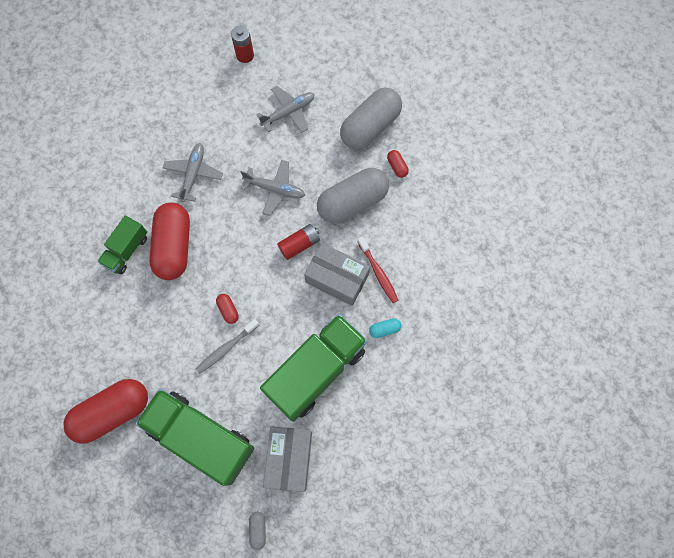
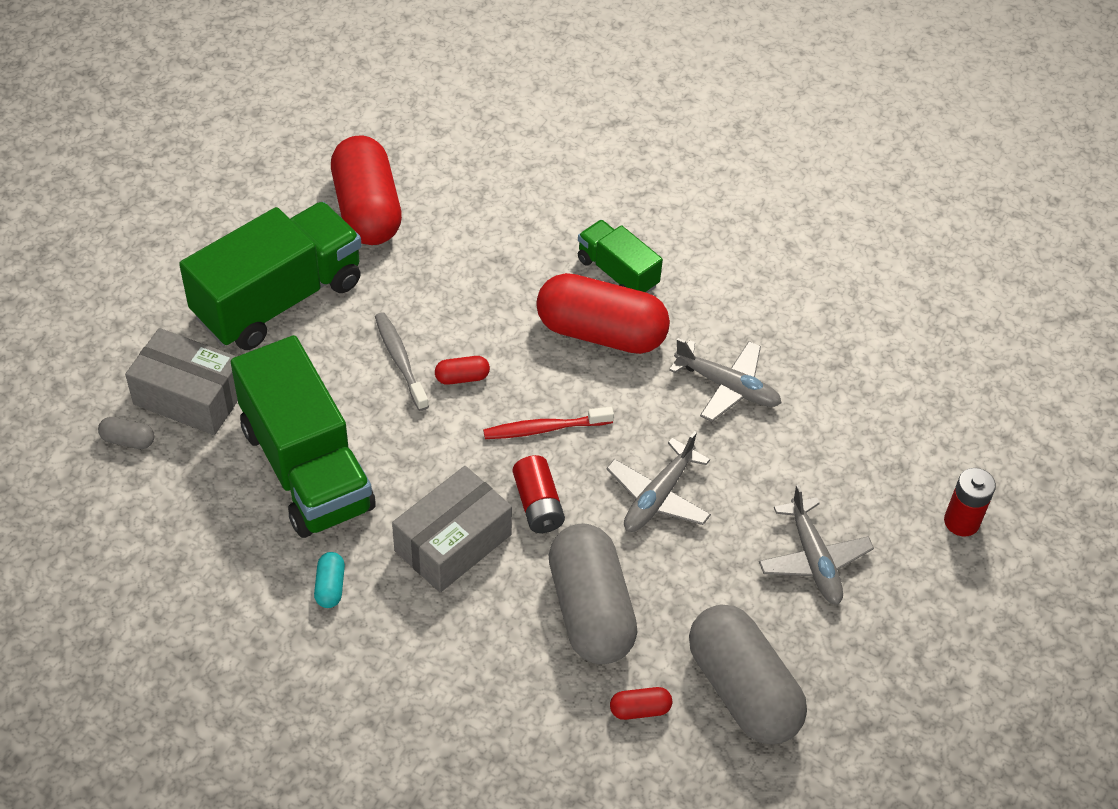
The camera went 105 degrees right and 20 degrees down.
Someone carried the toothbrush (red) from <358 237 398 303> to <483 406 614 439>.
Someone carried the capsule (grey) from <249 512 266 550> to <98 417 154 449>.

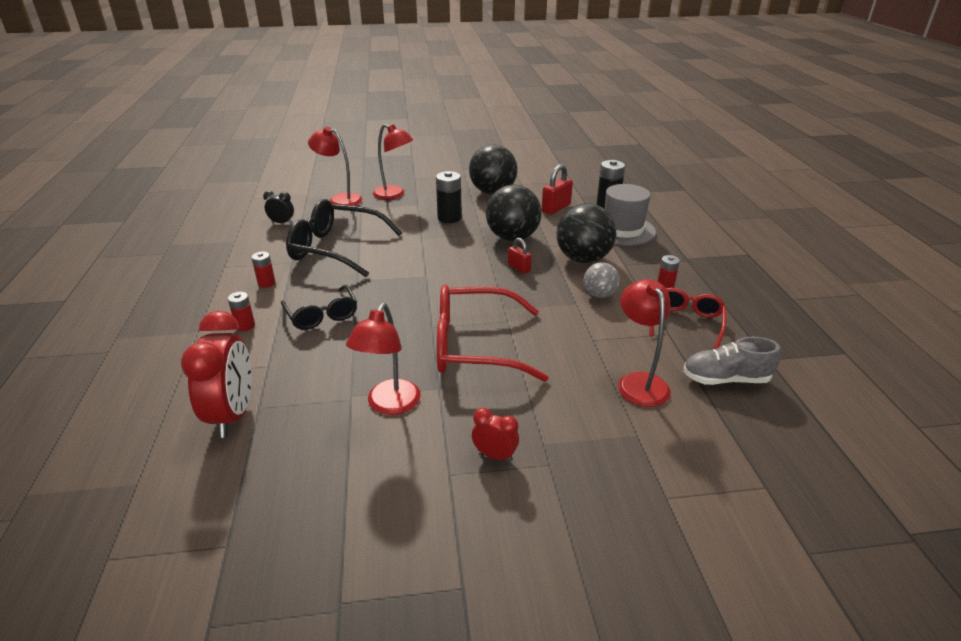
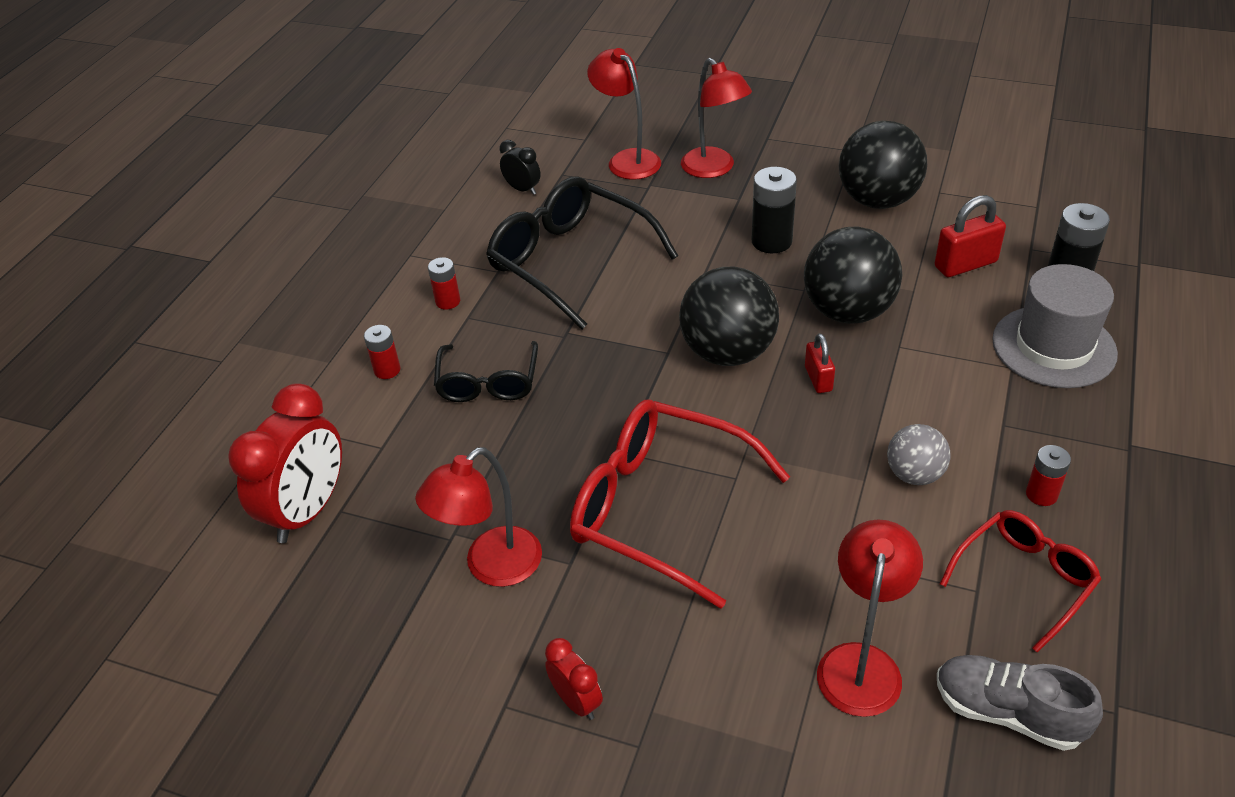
The camera went 30 degrees right and 10 degrees up.
Someone carried the ball (black) from <556 203 616 263> to <679 267 779 366>.

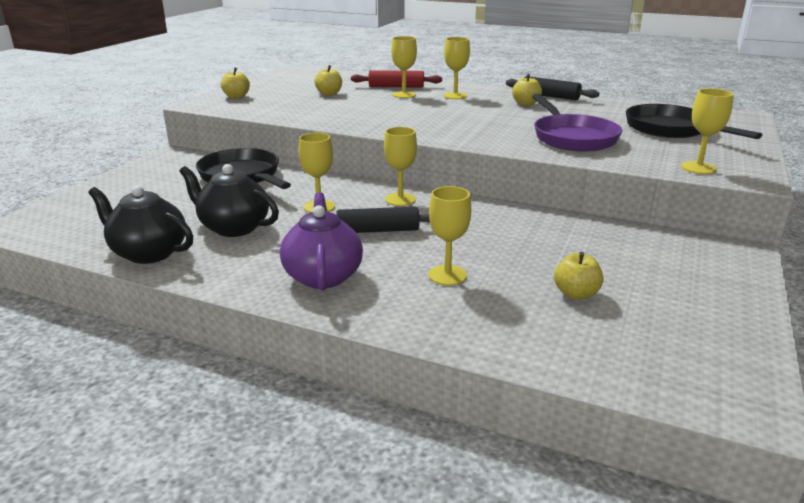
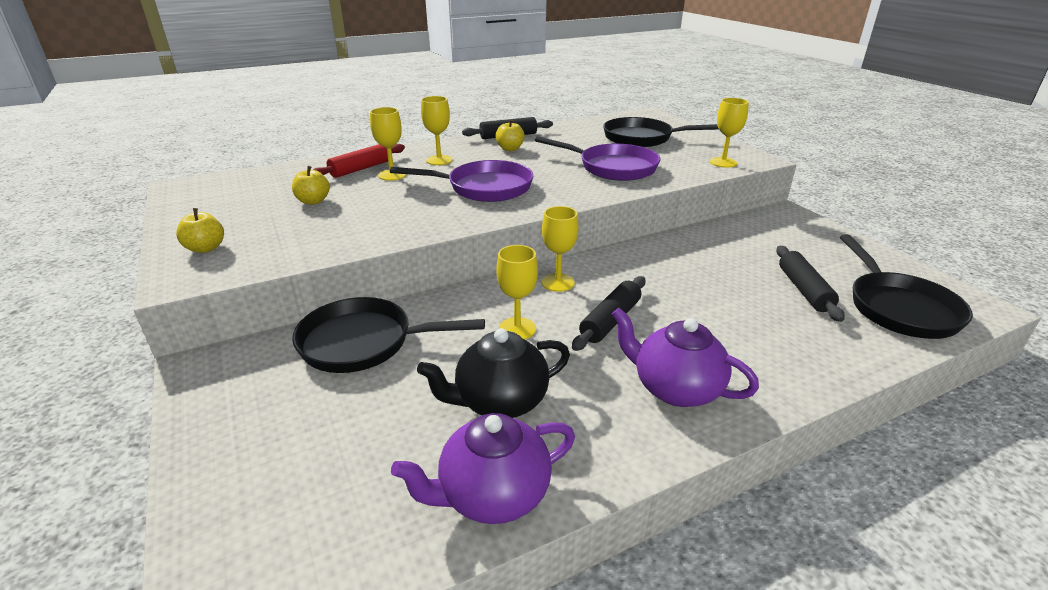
The camera went 50 degrees left and 5 degrees up.
Someone repainted the teapot (black) at <89 185 193 264>, which became the teapot (purple) at <391 413 575 524>.
Someone took away the goblet (yellow) at <428 186 471 285>.
Someone swapped the apple (yellow) at <554 252 603 299> for the rolling pin (black) at <776 246 845 322>.
Someone put down the pan (purple) at <390 160 534 202>.
Someone put down the pan (black) at <840 234 973 339>.

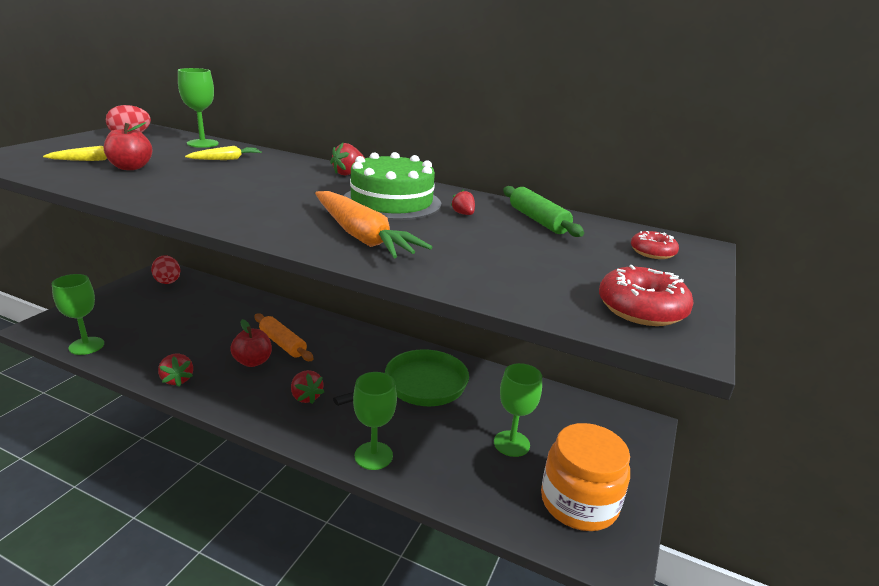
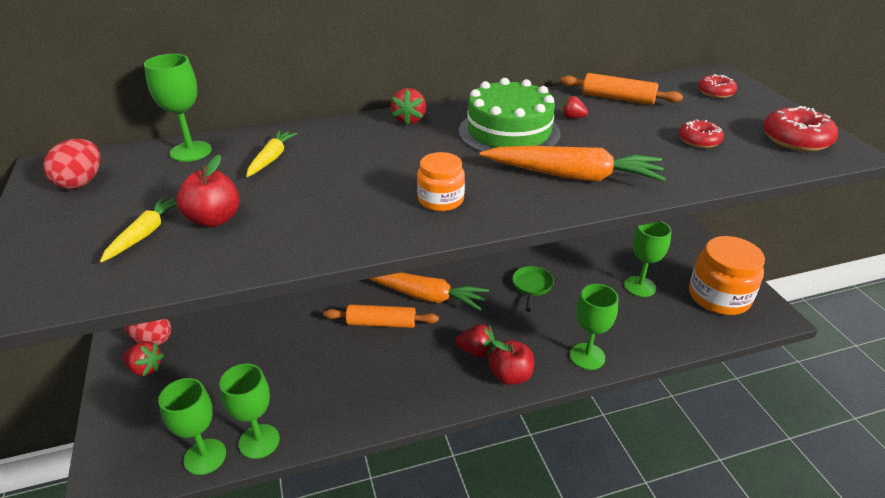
The camera went 40 degrees left and 10 degrees up.
Someone repainted the rolling pin (green) at <503 186 584 237>, which became the rolling pin (orange) at <560 73 683 105>.
Someone carried the apple (red) from <230 319 272 367> to <489 340 534 385>.
Someone scaled the pan (green) at <333 349 469 406> by 0.51.
Someone carried the strawberry (red) from <158 353 193 387> to <123 341 164 376>.
Someone put down the donut (red) at <679 119 724 148>.
Someone put down the jar (orange) at <417 152 465 211>.
Someone put down the carrot (orange) at <370 272 489 311>.
Someone put down the goblet (green) at <219 363 280 459>.

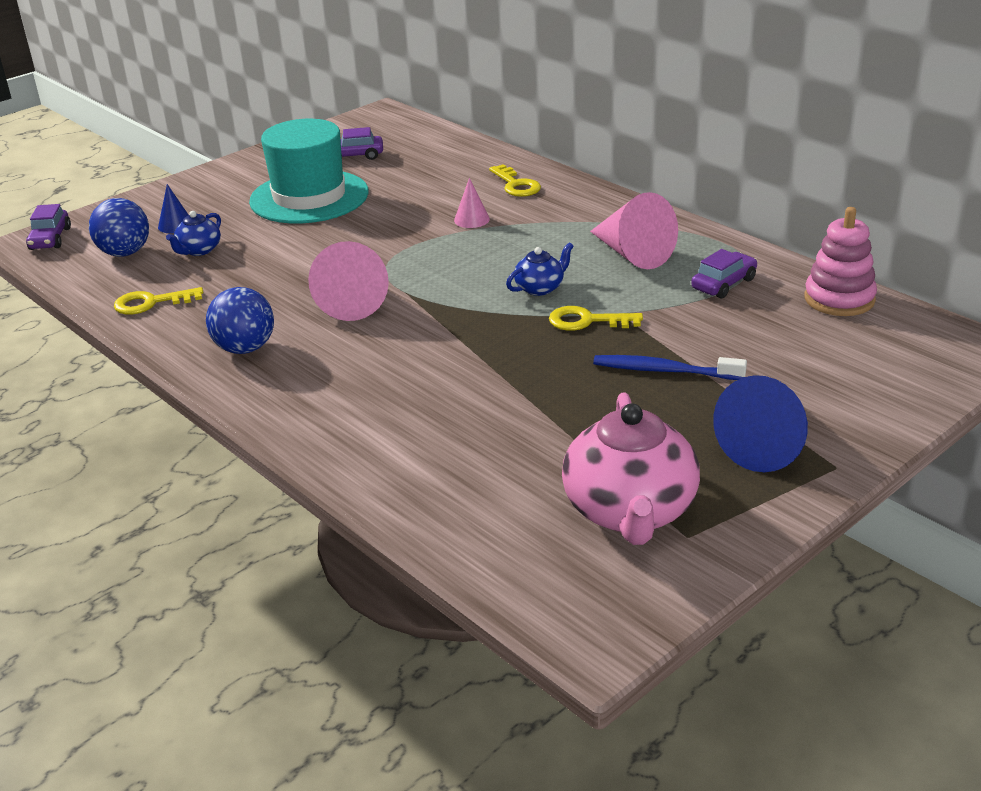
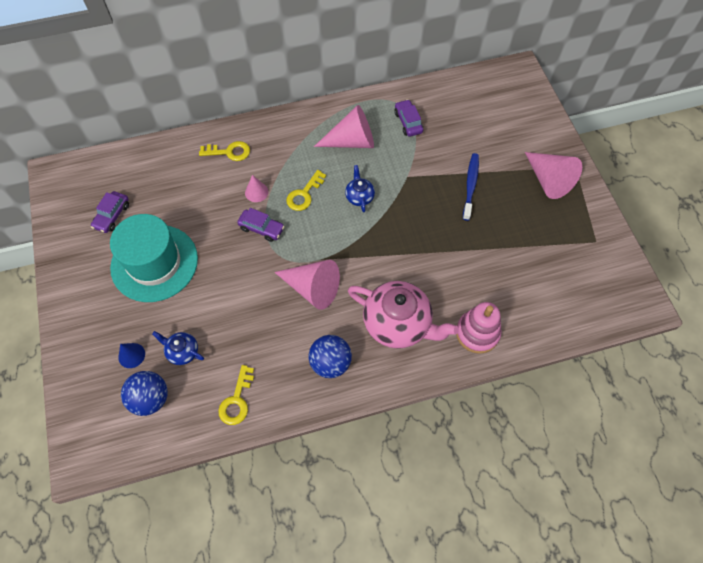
The camera went 65 degrees left and 30 degrees up.
Someone carried the car (purple) from <26 204 71 250> to <237 208 285 242>.
Someone carried the stacking toy (pink) from <804 207 877 316> to <456 302 501 354>.
Someone rotated the teapot (blue) at <166 211 221 256> by 150 degrees clockwise.
Someone carried the key (yellow) from <549 306 643 331> to <286 170 326 211>.
Someone rotated the toothbrush (blue) at <593 355 747 380> by 150 degrees clockwise.
Someone repainted the cone (blue) at <713 375 808 472>, which became the cone (pink) at <525 152 582 199>.
Someone carried the teapot (pink) from <562 393 700 545> to <348 281 459 349>.

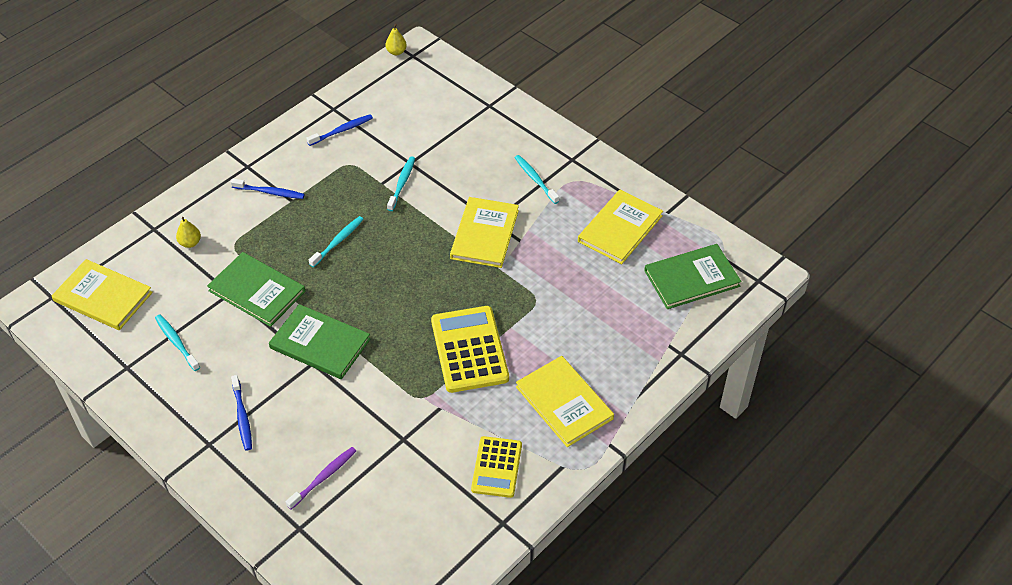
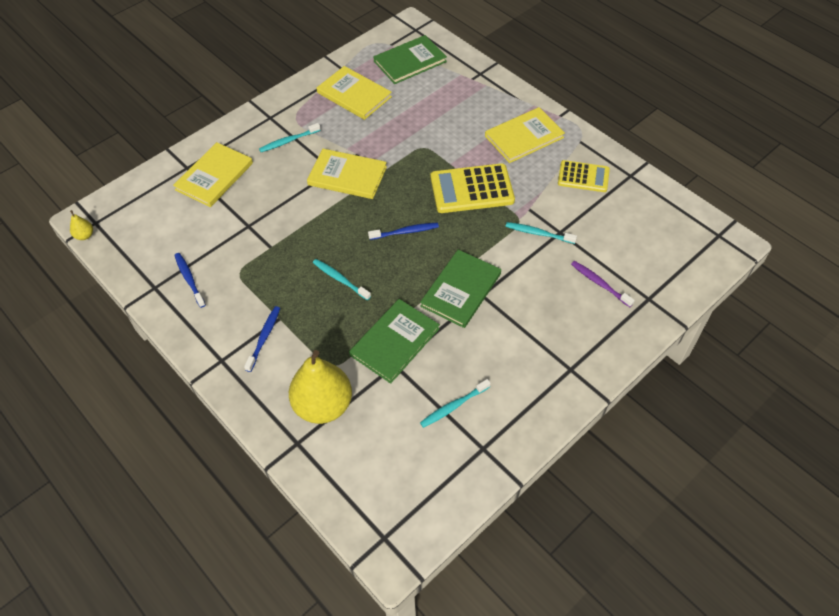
The camera went 85 degrees left and 5 degrees up.
Someone carried the toothbrush (turquoise) from <387 156 415 211> to <506 222 577 244>.
Someone scaled the pear (yellow) at <176 217 201 248> by 2.44.
Someone rotated the book (green) at <644 244 741 309> by 75 degrees clockwise.
Someone carried the book (yellow) from <52 259 153 330> to <173 142 253 207>.
Someone carried the toothbrush (blue) from <231 375 252 451> to <368 223 439 240>.

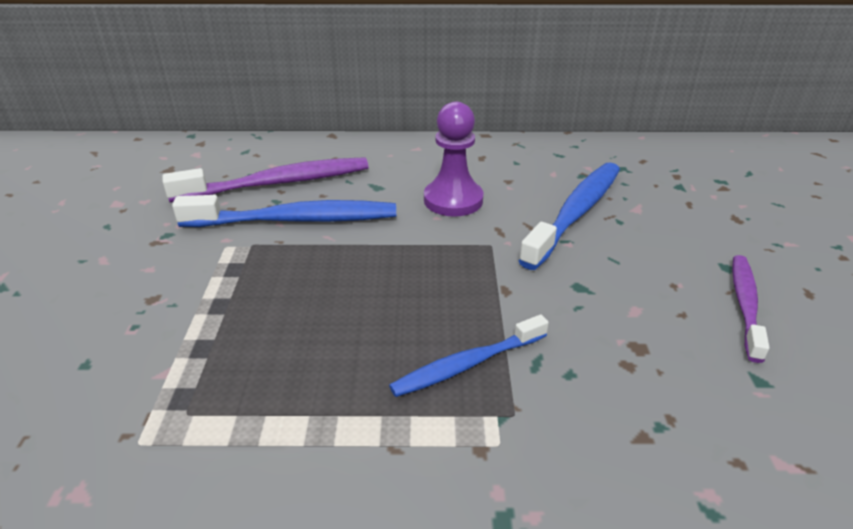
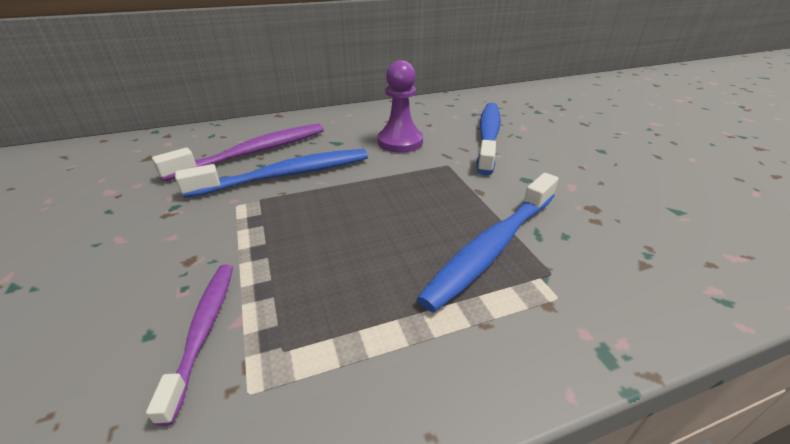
The camera went 20 degrees left and 0 degrees up.
Someone carried the toothbrush (purple) from <732 255 769 363> to <146 265 233 426>.
Someone scaled the toothbrush (blue) at <389 314 549 397> by 1.62.

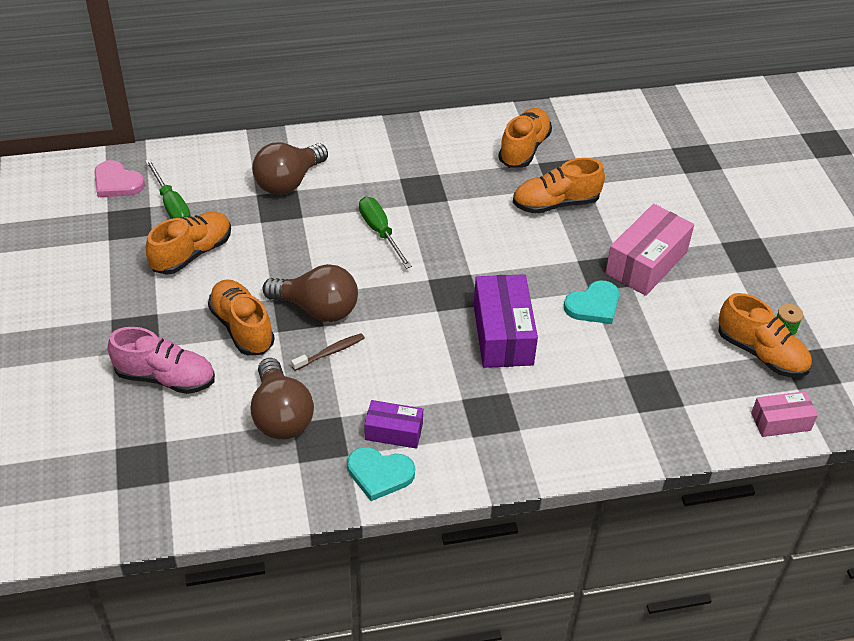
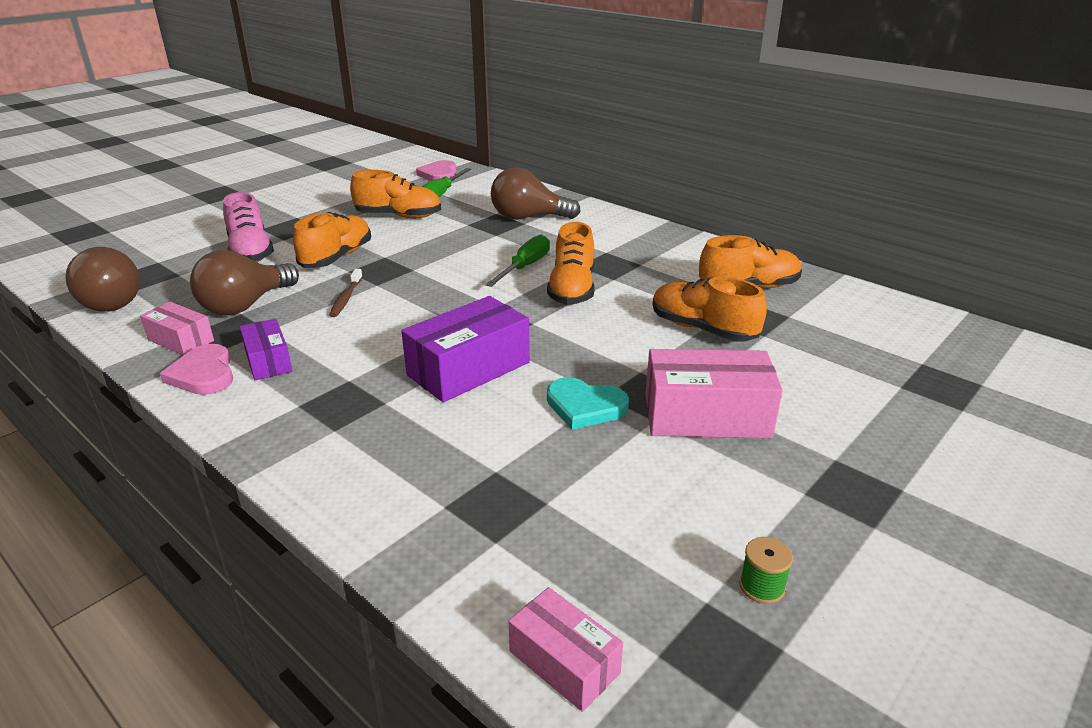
The camera went 55 degrees right and 15 degrees down.
Someone carried the light bulb (brown) from <262 264 358 322> to <65 247 140 312>.
Someone carried the shoe (orange) from <718 293 812 377> to <547 222 595 305>.
Someone rotated the toothbrush (brown) at <291 333 365 371> by 75 degrees clockwise.
Someone repainted the heart (turquoise) at <347 447 415 501>, which became the heart (pink) at <160 344 233 395>.
Someone put down the box (pink) at <140 302 214 356>.

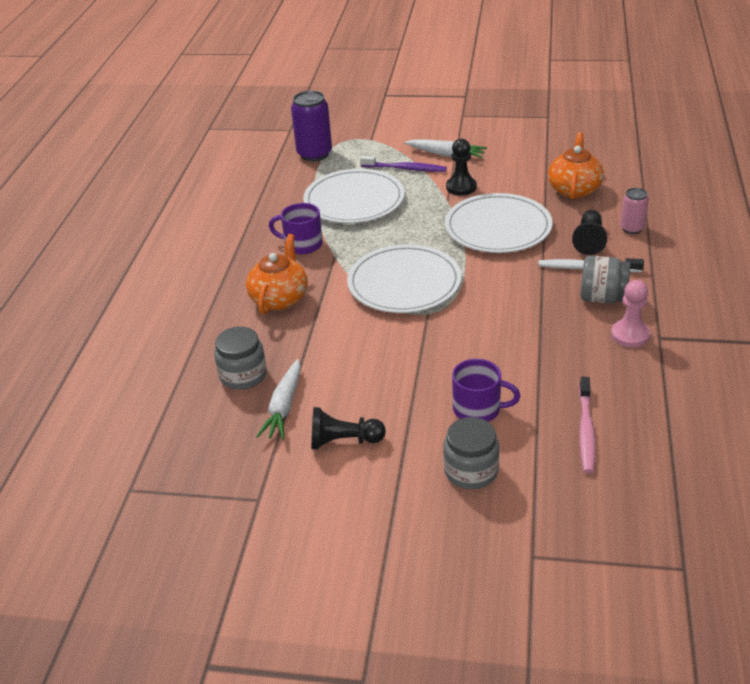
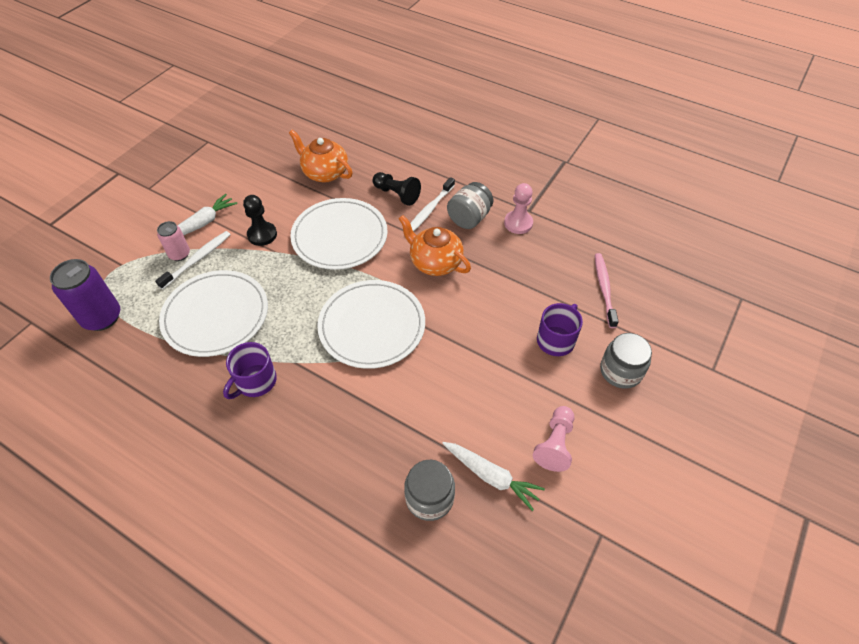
The camera went 70 degrees left and 15 degrees up.
Someone repainted the toothbrush (purple) at <360 155 447 172>, which became the toothbrush (white) at <155 231 231 289>.
Someone carried the can (pink) from <620 188 649 234> to <157 221 190 261>.
Someone carried the teapot (orange) from <246 234 308 314> to <399 215 471 276>.
Someone rotated the toothbrush (pink) at <579 377 596 473> by 120 degrees counterclockwise.
Someone repainted the pawn (black) at <311 407 386 450>, which became the pawn (pink) at <533 406 574 472>.

